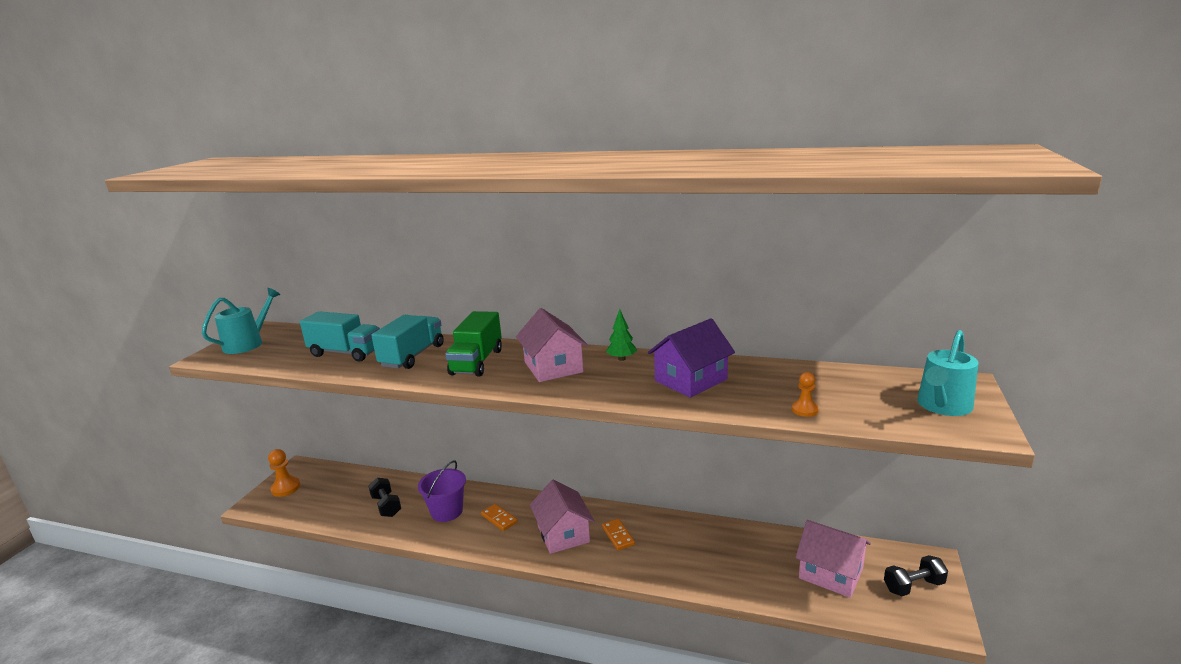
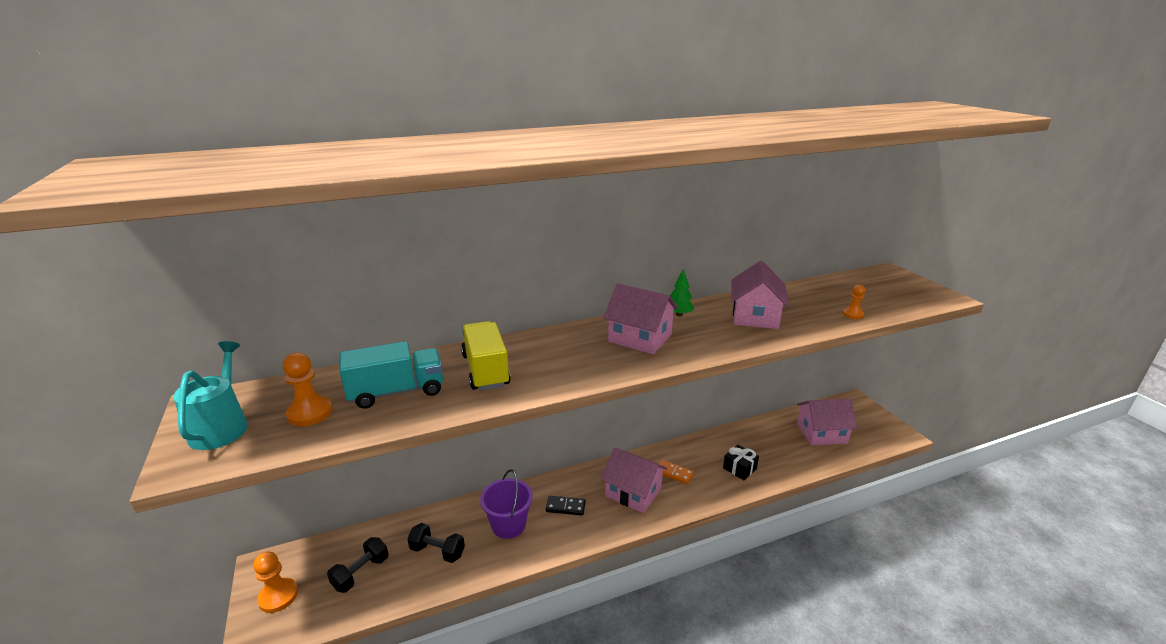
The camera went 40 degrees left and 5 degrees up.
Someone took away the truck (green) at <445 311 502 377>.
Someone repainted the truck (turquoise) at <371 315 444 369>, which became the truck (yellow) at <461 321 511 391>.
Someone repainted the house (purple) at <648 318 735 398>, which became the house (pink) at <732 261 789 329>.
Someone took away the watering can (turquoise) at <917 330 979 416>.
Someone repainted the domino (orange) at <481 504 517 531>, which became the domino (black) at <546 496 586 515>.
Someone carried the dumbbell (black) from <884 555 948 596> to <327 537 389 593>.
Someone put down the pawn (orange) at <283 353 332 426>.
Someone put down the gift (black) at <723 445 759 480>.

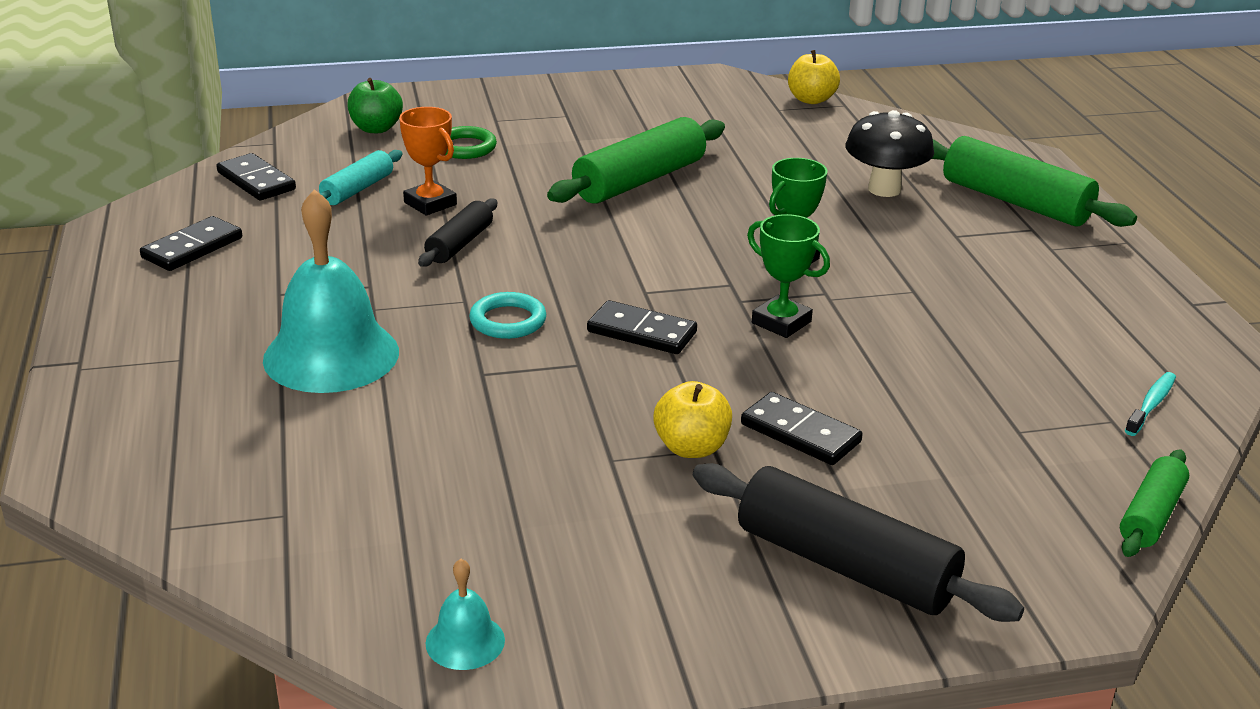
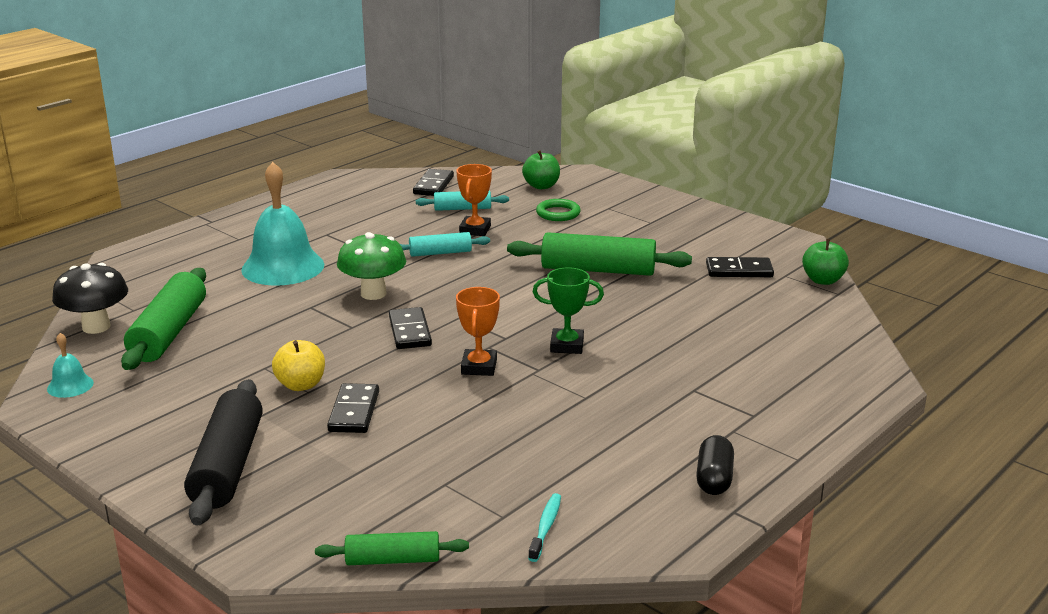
The camera went 55 degrees right and 5 degrees down.
Someone repainted the apple (yellow) at <788 50 840 104>, which became the apple (green) at <802 239 849 285>.
Someone carried the mushroom (black) from <846 110 934 197> to <52 263 128 334>.
Someone carried the rolling pin (green) from <932 136 1137 227> to <121 268 206 370>.
Someone repainted the rolling pin (black) at <418 199 497 267>, which became the rolling pin (turquoise) at <400 232 490 257>.
Someone repainted the trophy (green) at <747 214 830 338>, which became the trophy (orange) at <456 287 500 376>.
Someone carried the domino (black) from <140 216 242 271> to <706 257 774 277>.
Someone swapped the ring (turquoise) at <469 292 546 339> for the mushroom (green) at <337 232 406 300>.
Someone rotated the toothbrush (turquoise) at <1125 372 1176 436> by 75 degrees counterclockwise.
Someone put down the capsule (black) at <696 435 734 495>.

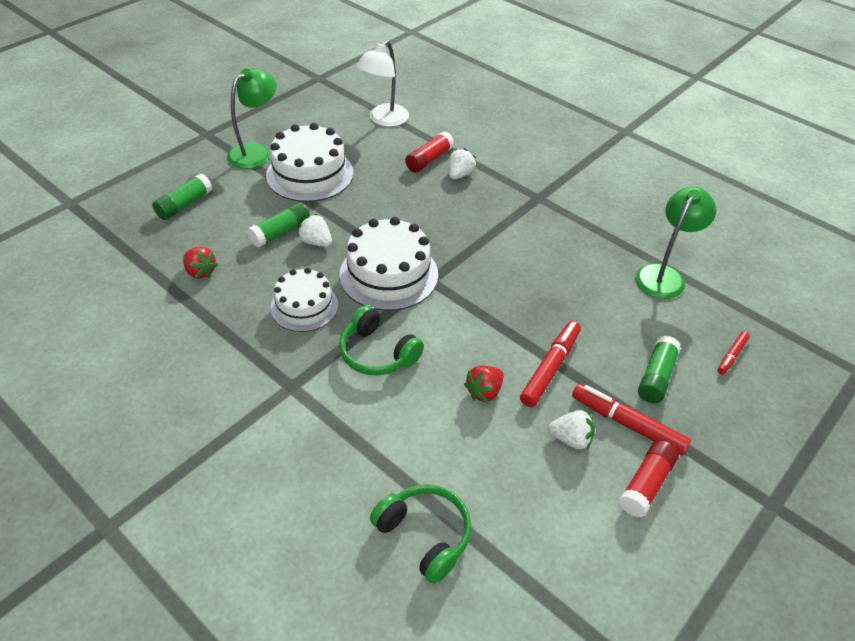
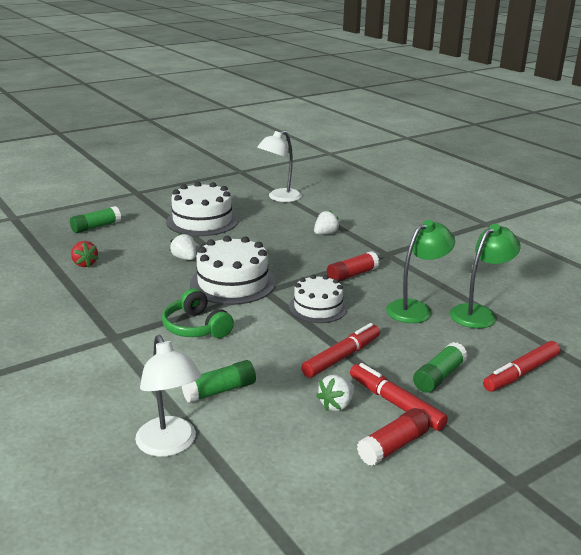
The camera went 15 degrees right and 20 degrees down.
Someone carried the lamp (green) from <227 68 277 169> to <386 220 455 323>.
Someone carried the glue stick (red) from <405 132 454 173> to <327 251 379 282>.
Someone carried the glue stick (green) from <247 202 310 248> to <182 360 256 403>.
Someone carried the cake (white) from <271 268 338 332> to <289 275 348 323>.
Someone scaled the marker (red) at <718 331 750 374> by 1.81.
Someone took away the strawberry (red) at <464 366 504 403>.
Someone rotated the strawberry (white) at <548 410 595 449> by 105 degrees clockwise.
Someone swapped the headphones (green) at <370 484 472 584> for the lamp (white) at <135 335 201 457>.

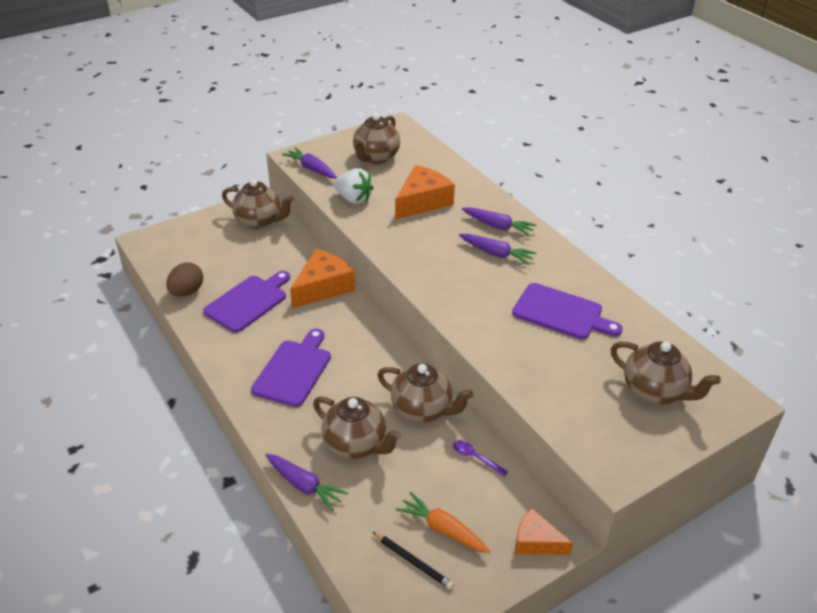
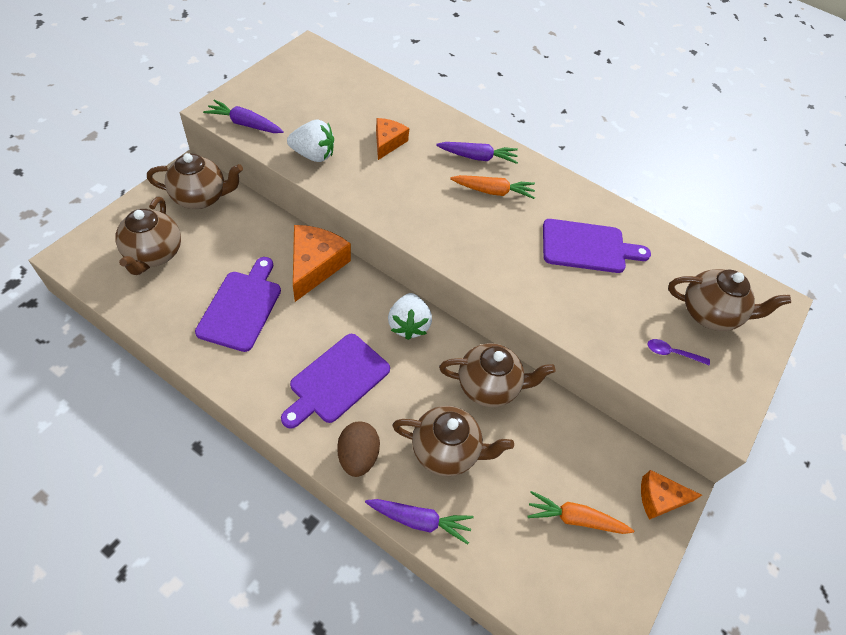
The camera went 30 degrees left and 15 degrees up.
Someone carried the teapot (brown) from <353 113 400 164> to <115 197 181 275>.
Someone scaled the cheese (orange) at <395 165 455 219> by 0.61.
Someone repainted the carrot (purple) at <459 234 537 265>, which became the carrot (orange) at <450 175 535 199>.
Someone carried the egg (brown) from <166 262 203 297> to <337 422 380 477>.
Someone rotated the cutting board (purple) at <251 329 331 407> by 135 degrees counterclockwise.
Someone carried the spoon (purple) from <453 440 508 476> to <647 339 710 365>.
Someone took away the pencil (black) at <373 532 454 589>.
Someone put down the strawberry (white) at <388 293 432 340>.

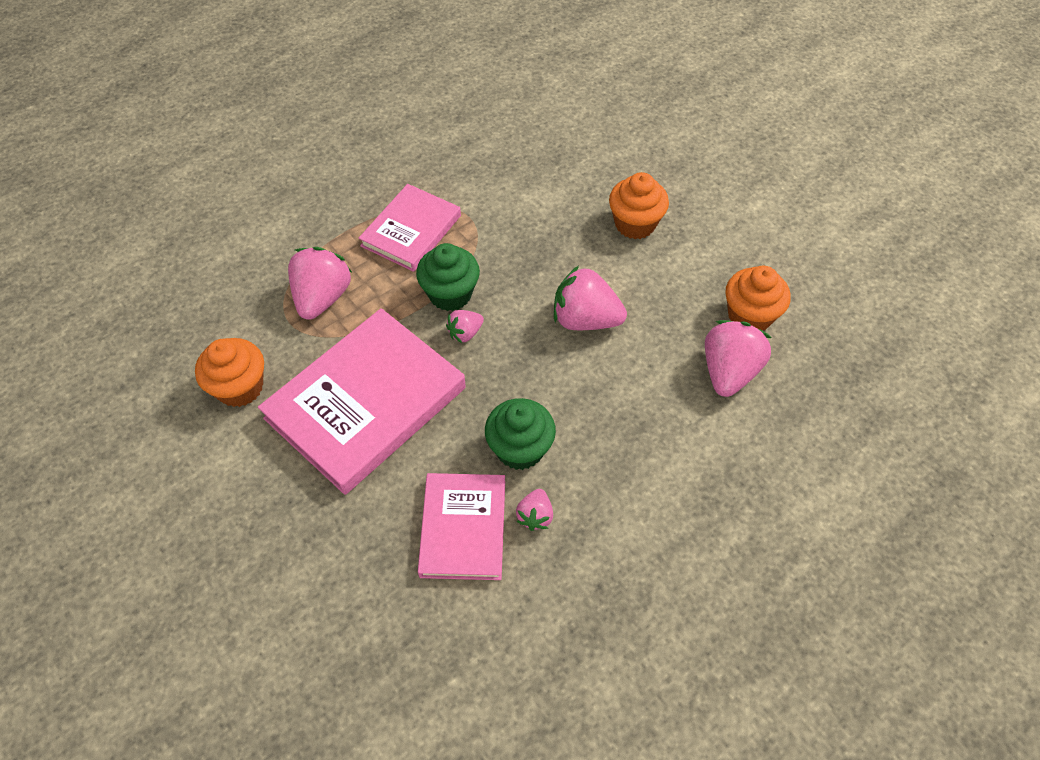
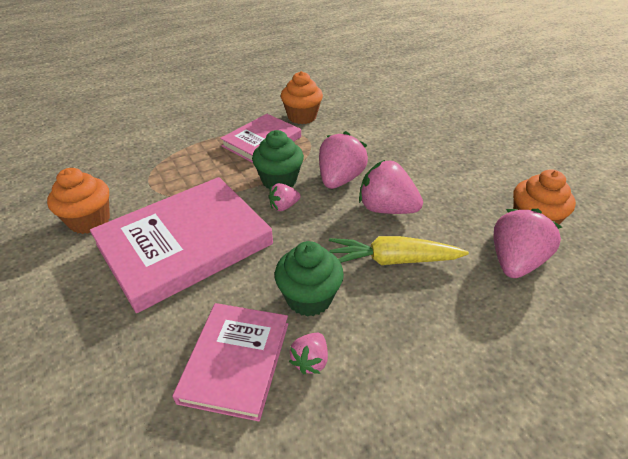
The camera went 10 degrees right and 15 degrees down.
Someone carried the cupcake (orange) from <609 172 669 239> to <281 71 323 124>.
Someone carried the strawberry (pink) from <288 247 352 320> to <319 131 368 189>.
Someone put down the carrot (yellow) at <329 236 469 265>.

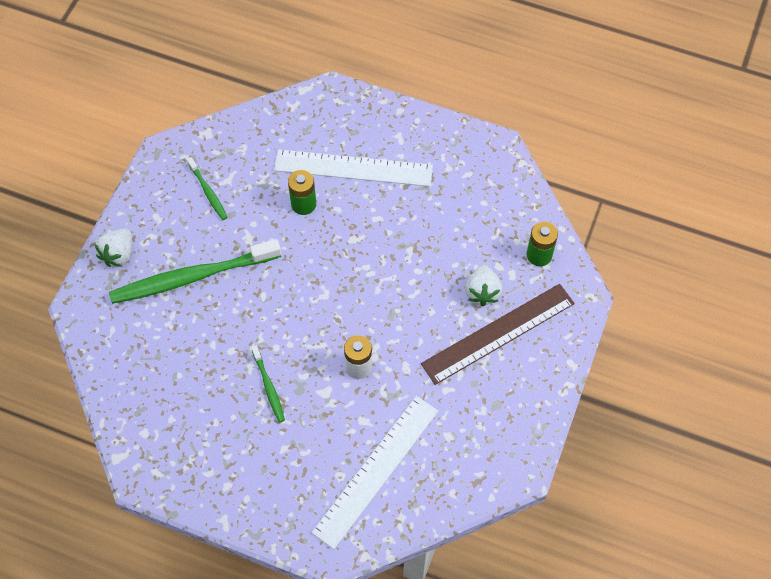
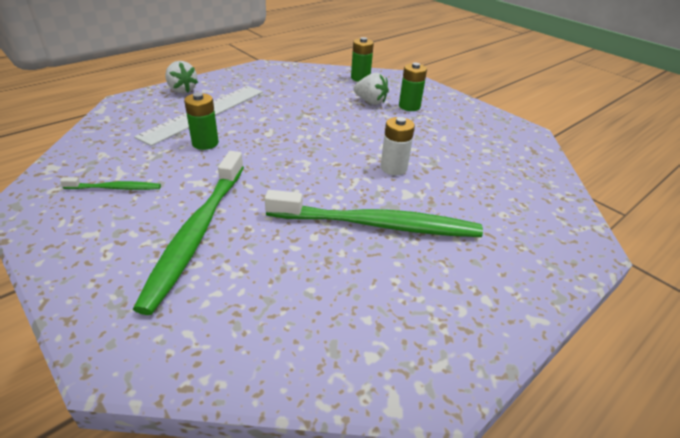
The camera went 65 degrees left and 25 degrees down.
Someone carried the strawberry (white) from <95 229 132 267> to <165 61 198 93>.
Someone swapped the ruler (brown) at <421 284 575 385> for the battery (green) at <399 63 427 111>.
Someone scaled the toothbrush (green) at <252 346 285 423> by 2.18.
Someone took away the ruler (white) at <311 396 438 549>.

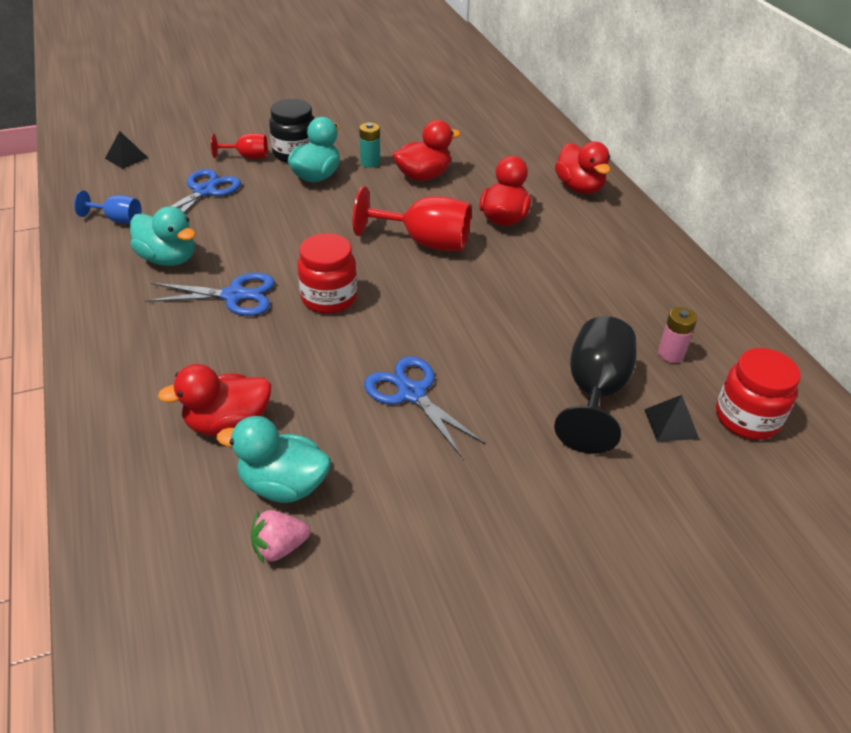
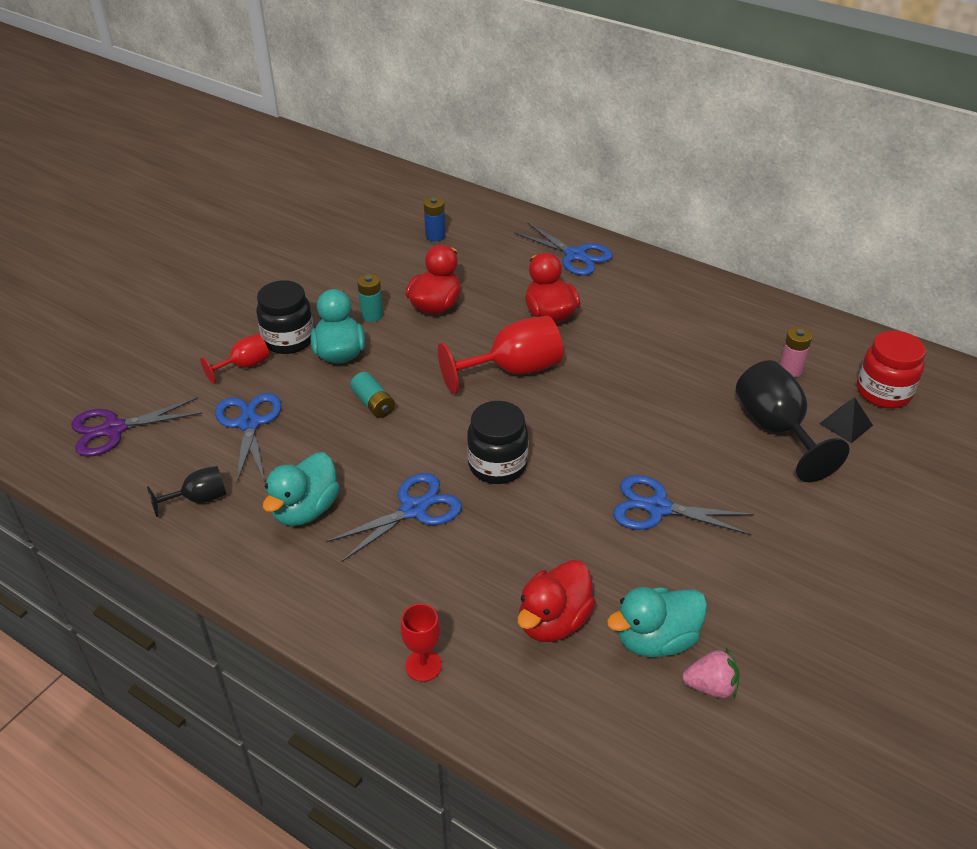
The camera went 35 degrees left and 0 degrees up.
Someone swapped the pyramid (black) at <105 131 148 169> for the scissors (purple) at <71 398 202 457>.
Someone swapped the duck (red) at <555 141 611 194> for the scissors (blue) at <514 223 613 275>.
Someone repainted the goblet (blue) at <74 190 142 224>, which became the goblet (black) at <147 466 226 517>.
Someone rotated the duck (turquoise) at <130 206 196 266> by 120 degrees clockwise.
Someone repainted the jar (red) at <297 233 357 314>, which became the jar (black) at <467 401 529 484>.
Someone rotated the strawberry (pink) at <251 510 310 564> by 120 degrees counterclockwise.
Someone put down the battery (blue) at <424 197 446 241>.
Someone put down the battery (turquoise) at <350 372 395 418>.
Someone put down the goblet (red) at <400 604 442 682>.

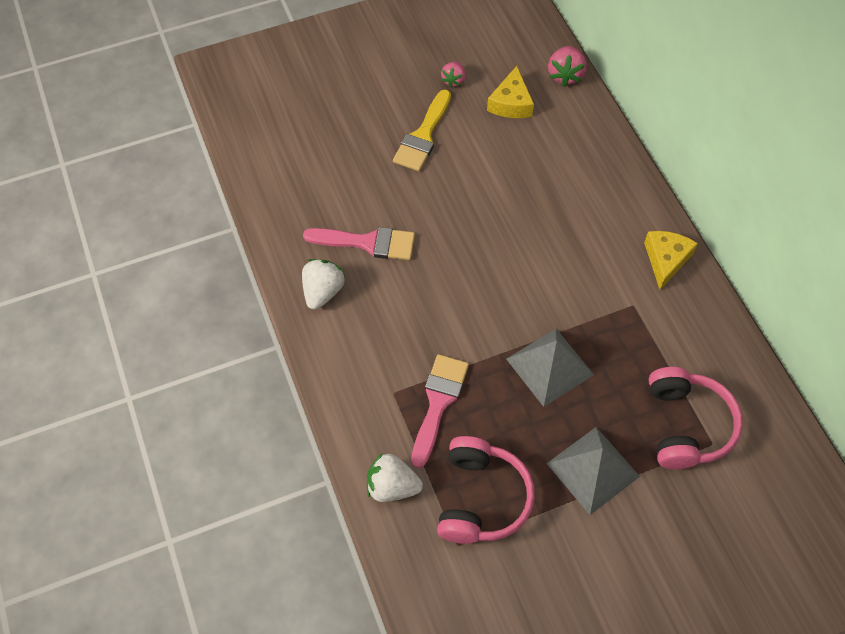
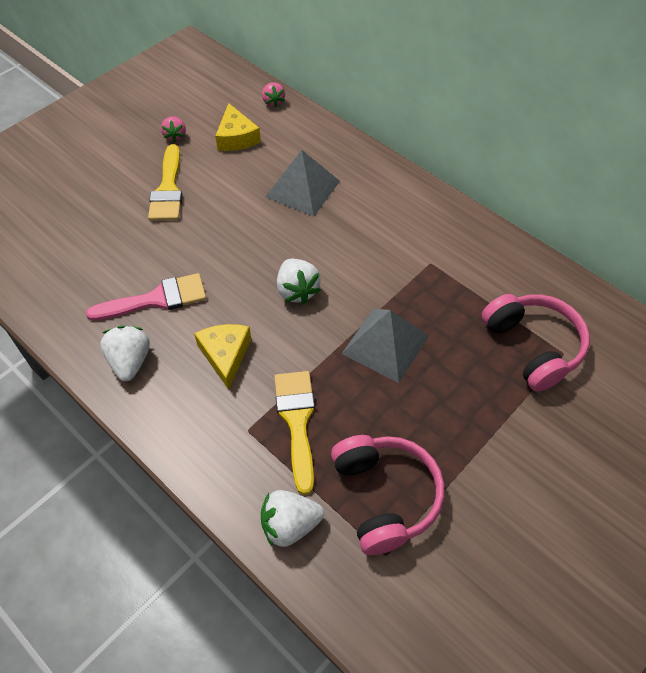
The camera went 25 degrees left and 5 degrees down.
Someone scaled the strawberry (pink) at <548 46 587 87> by 0.65.
Someone carried the cheese (yellow) from <644 231 698 290> to <194 324 251 390>.
Someone repainted the brush (pink) at <411 354 469 468>, which became the brush (yellow) at <274 371 315 495>.
Someone carried the pyramid (grey) from <546 427 640 515> to <266 150 340 217>.
Someone put down the strawberry (white) at <277 259 321 304>.

